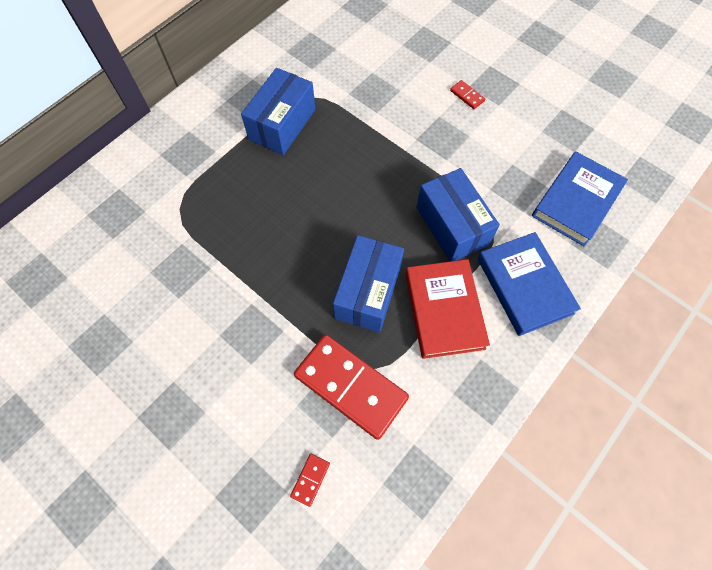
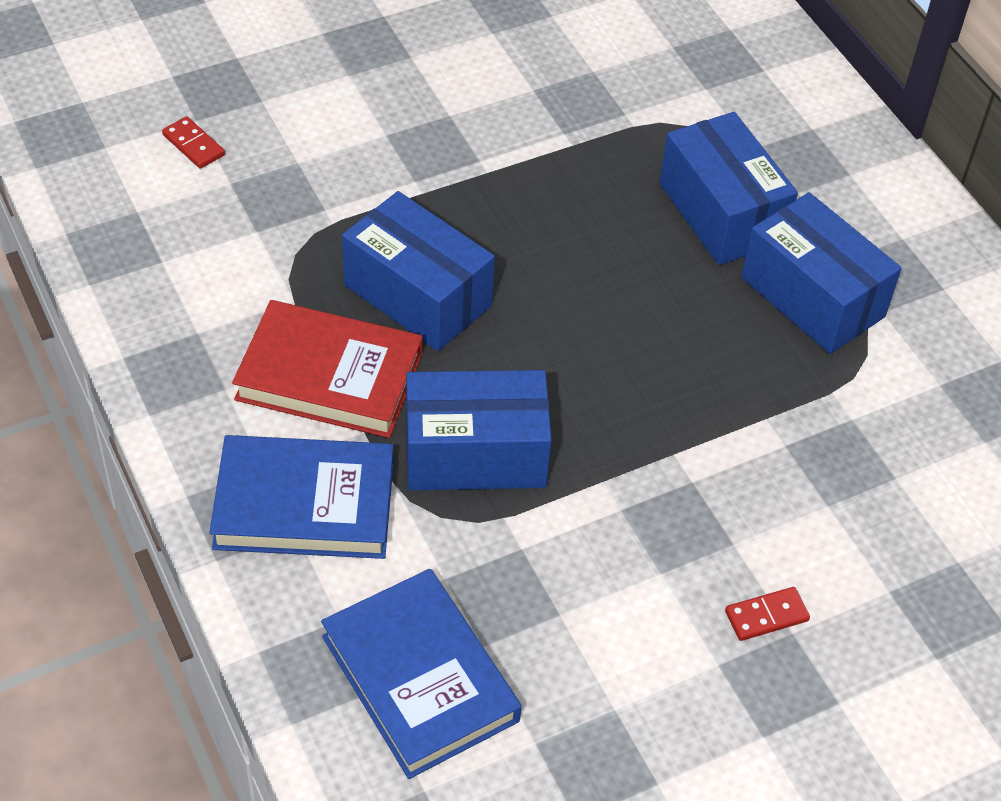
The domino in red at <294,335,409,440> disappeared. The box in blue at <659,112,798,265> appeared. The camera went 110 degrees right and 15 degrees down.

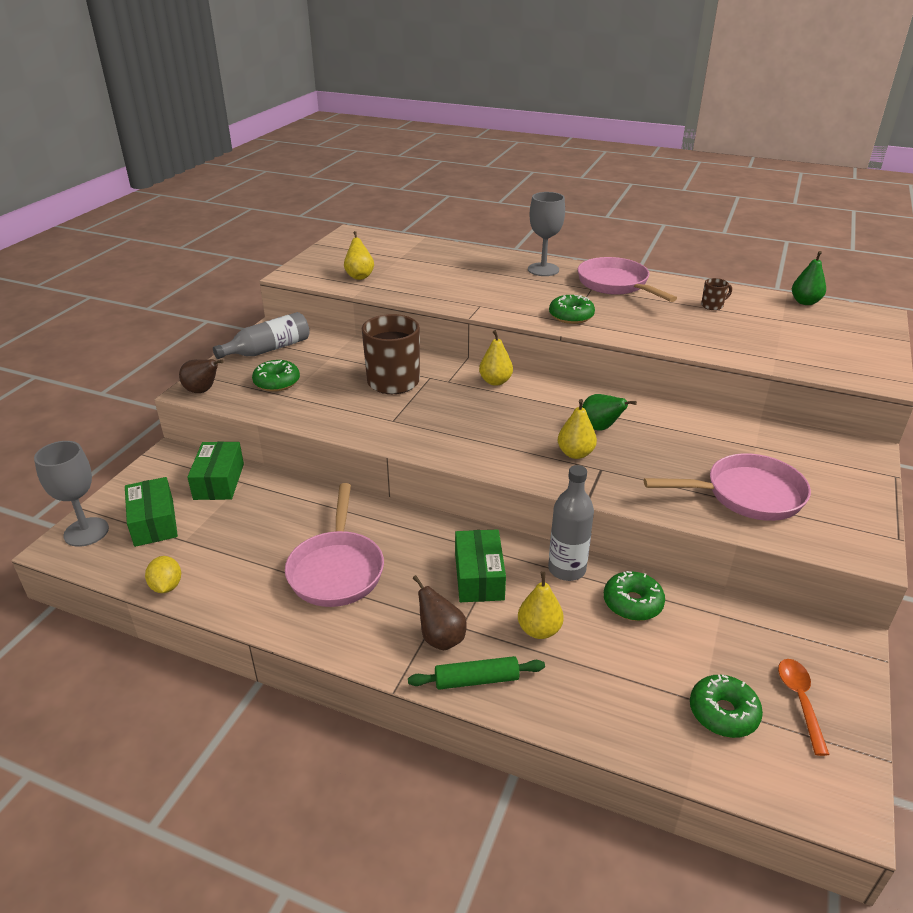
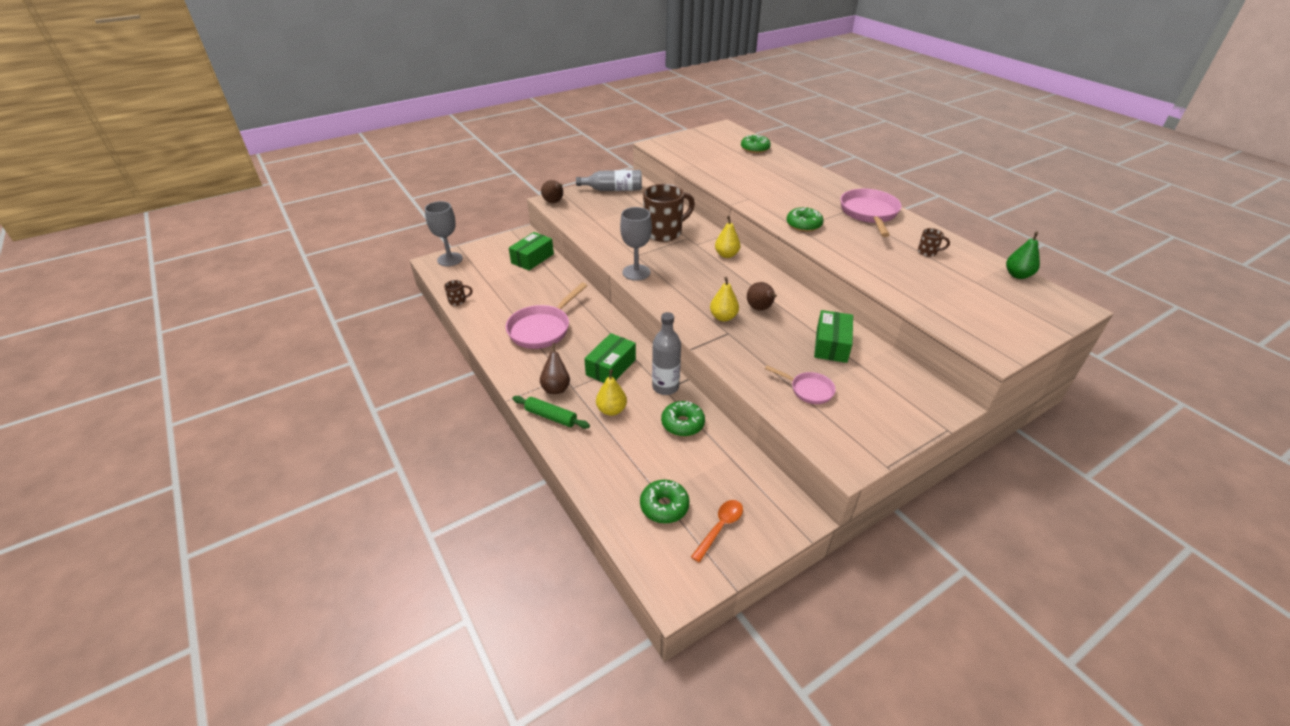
The goblet in grey moved from <528,192,565,276> to <620,207,652,281>. The pear in yellow at <344,231,374,280> disappeared. The donut in green moved from <252,360,300,392> to <741,135,771,153>. The pear in green at <582,394,637,431> became the pear in brown at <747,282,777,311>. The pan in pink at <644,453,811,521> changed to 0.55 times the size. The box in green moved from <125,477,178,547> to <814,310,853,363>. The lemon in yellow at <145,556,181,593> was replaced by the mug in brown at <444,280,473,306>. The camera went 35 degrees right and 5 degrees up.

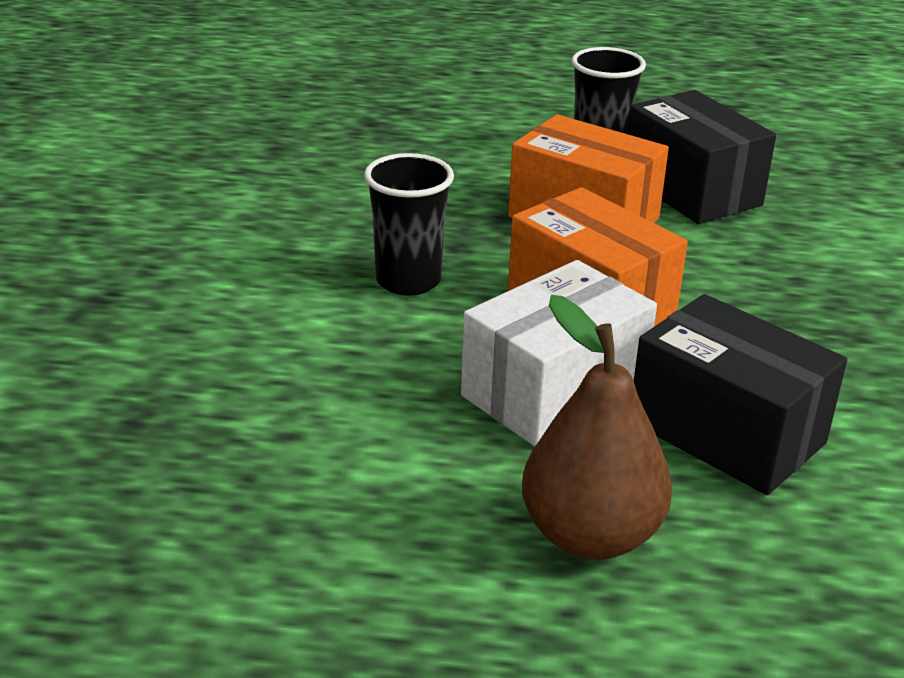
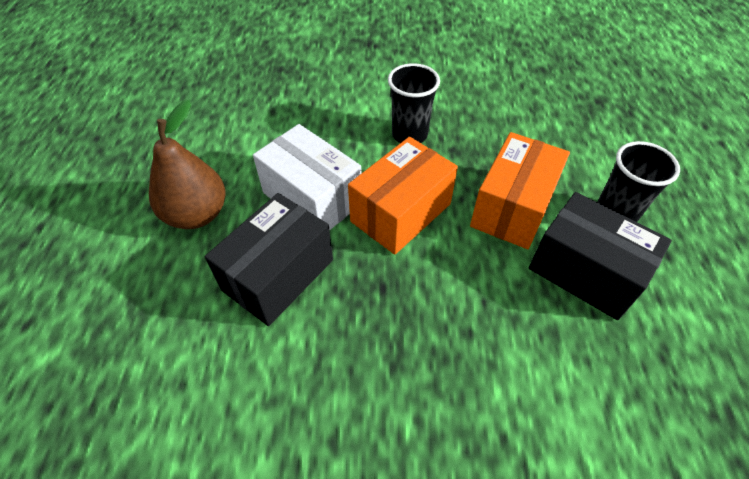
The box in black at <627,90,776,224> turned 75 degrees clockwise. The camera went 85 degrees right and 20 degrees up.

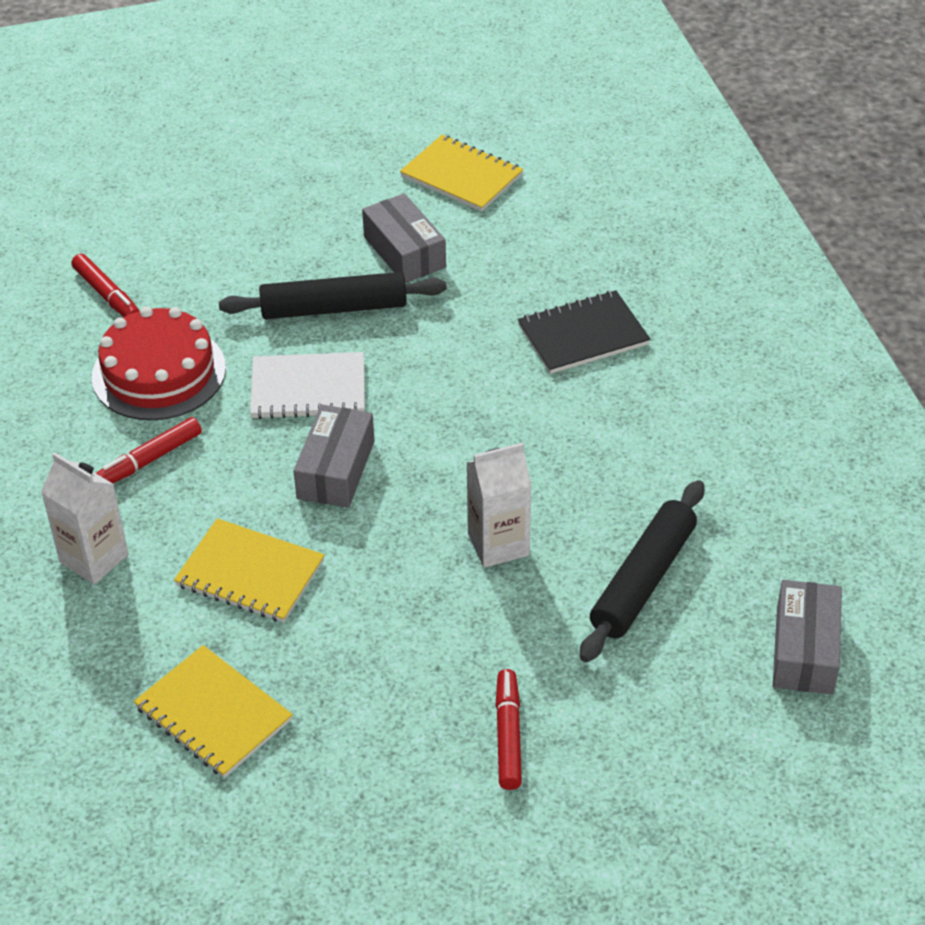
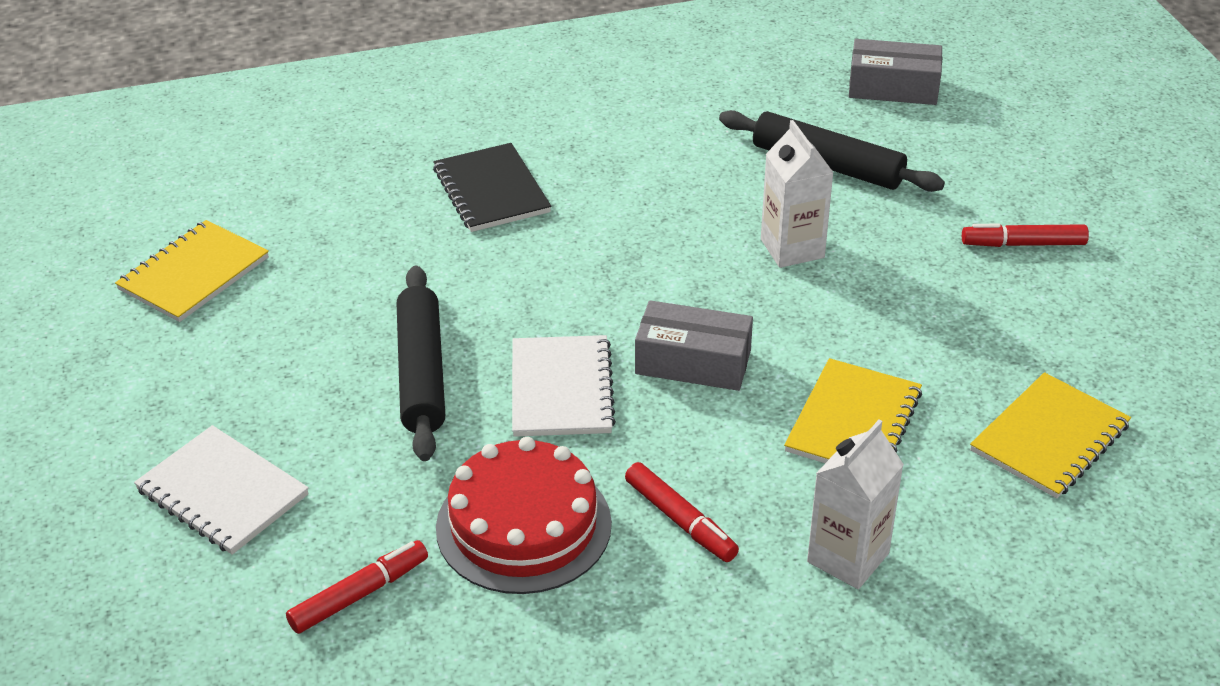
The box in grey at <362,193,446,283> disappeared. The notebook in white at <134,425,309,555> appeared. The camera went 90 degrees left and 5 degrees down.

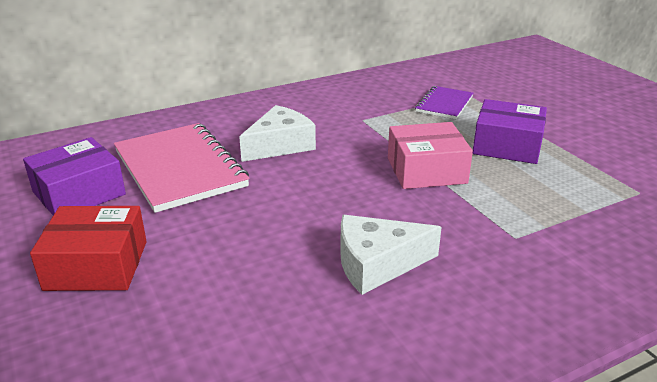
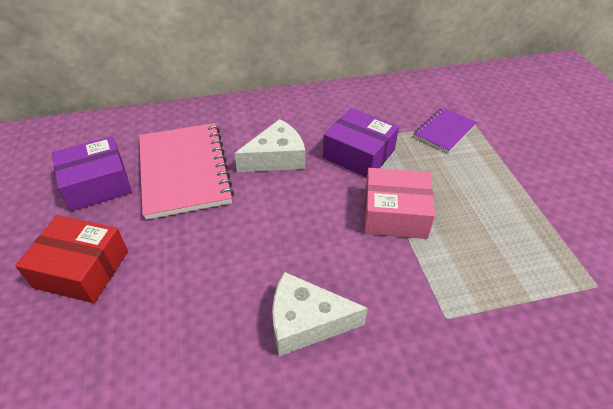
The box in purple moved from <473,99,547,164> to <323,108,399,177>. The camera went 15 degrees right and 15 degrees up.

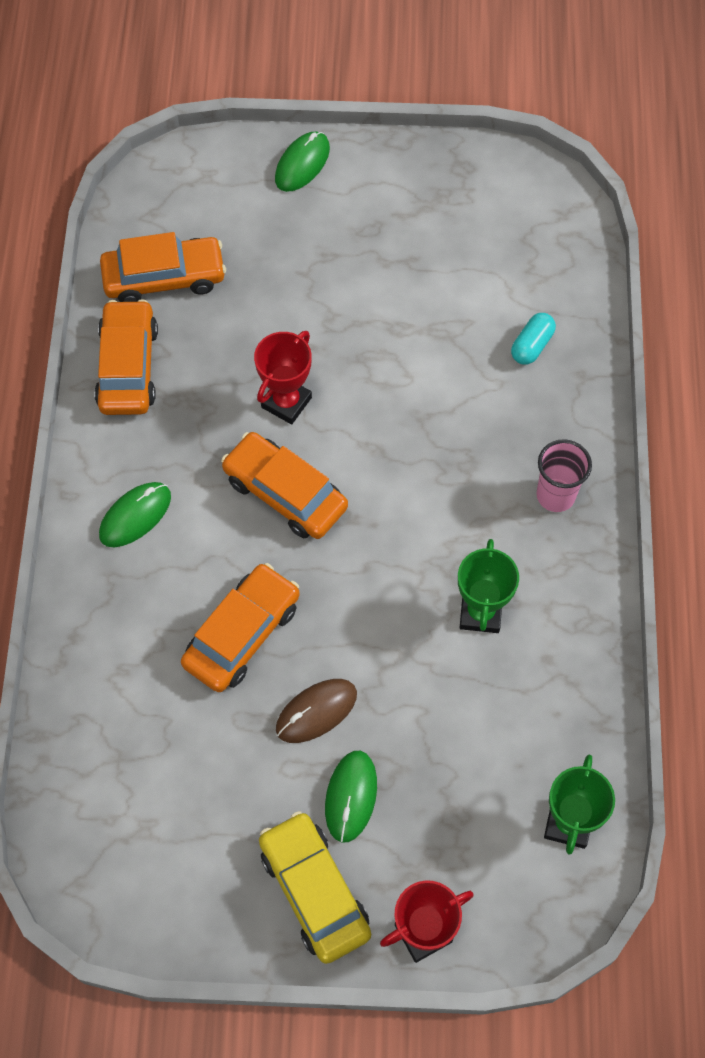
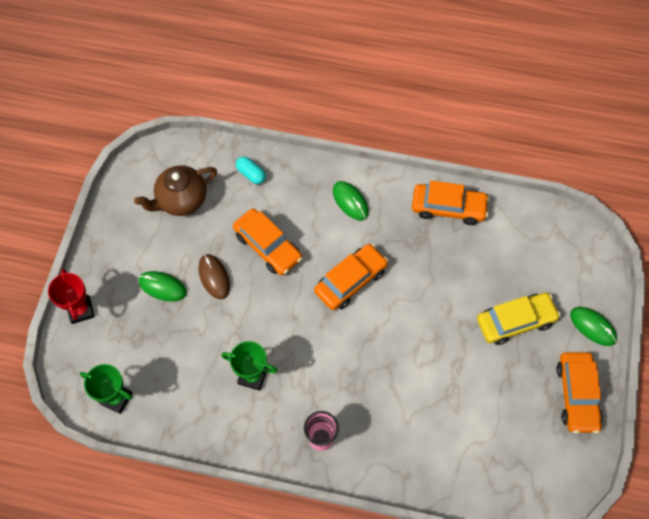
The car in orange moved from <100,232,226,302> to <556,352,603,433>. The capsule in turquoise moved from <511,313,556,365> to <236,156,266,184>. The trophy in red at <254,331,312,425> disappeared. The car in yellow moved from <259,811,371,964> to <477,293,561,345>. The teapot in brown at <134,166,217,216> appeared. The camera went 100 degrees right and 0 degrees up.

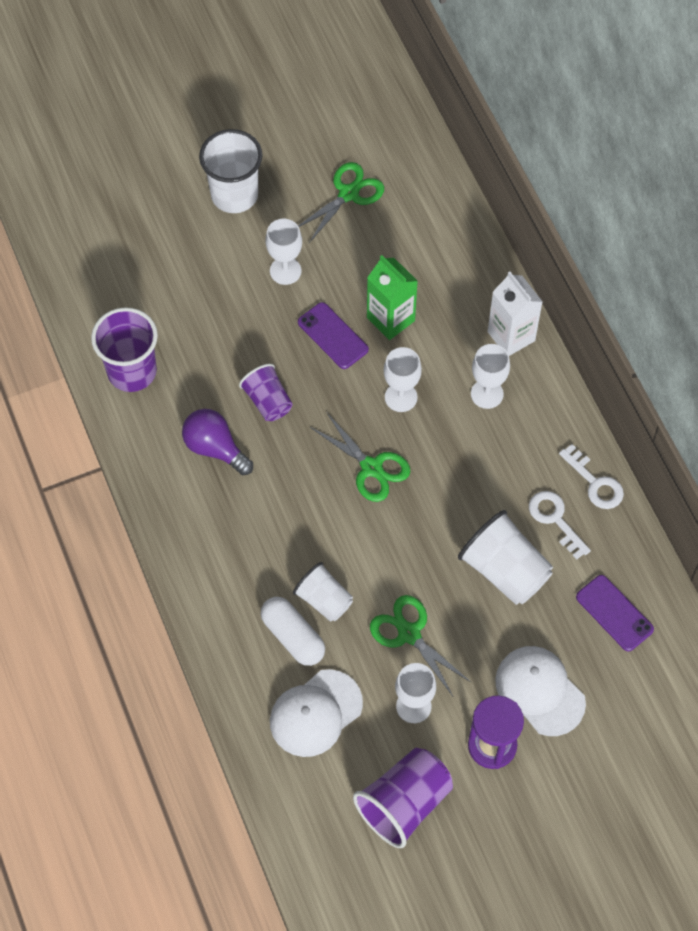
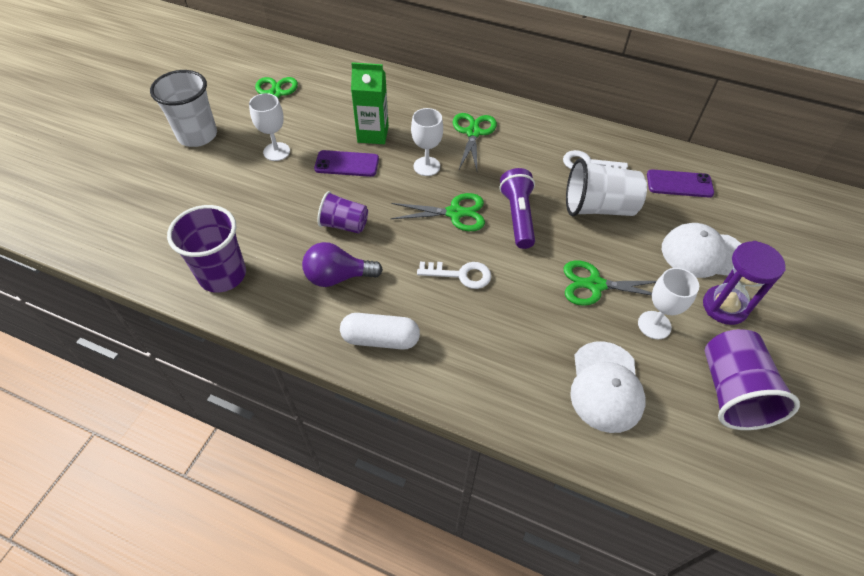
The carton in white at <488,271,543,356> disappeared. The goblet in white at <471,344,510,409> was replaced by the scissors in green at <453,113,497,170>. The key in white moved from <559,444,624,509> to <417,262,491,289>. The cup in white at <293,562,353,622> disappeared. The capsule in white moved from <261,597,325,666> to <340,313,420,350>. The flashlight in purple at <500,168,535,249> appeared. The camera went 45 degrees left and 10 degrees down.

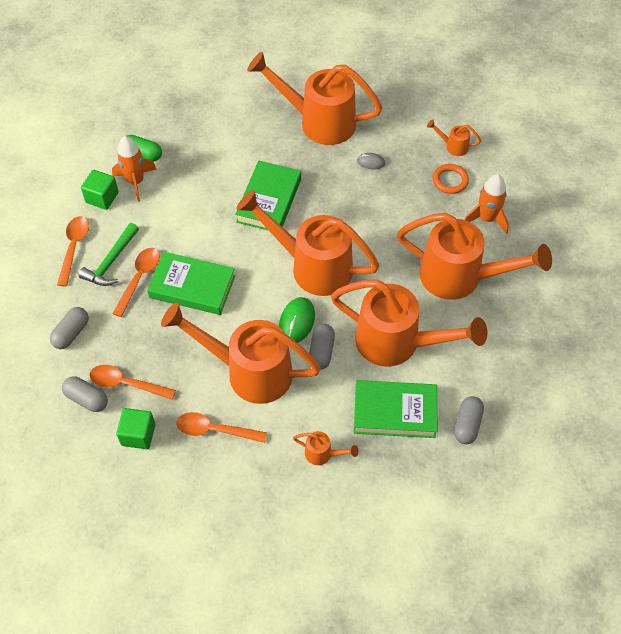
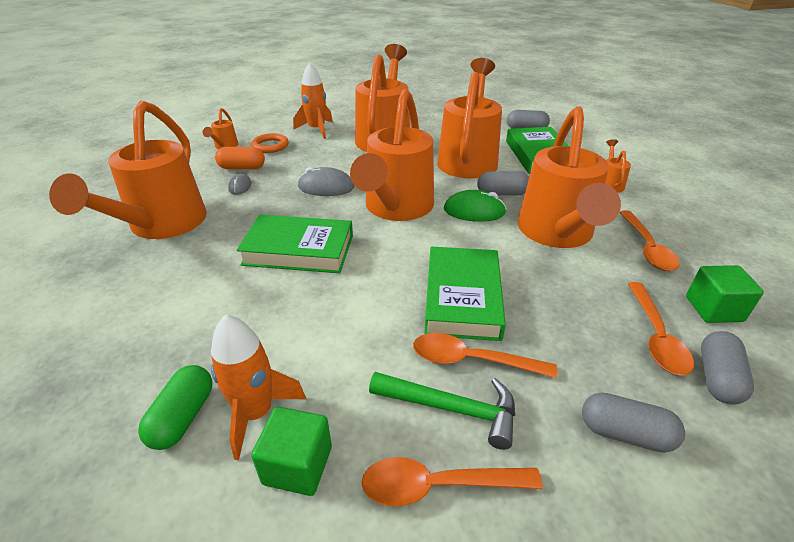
The capsule in orange at <215,147,265,169> appeared. The mouse in grey at <298,167,355,196> appeared. The camera went 100 degrees left and 20 degrees down.

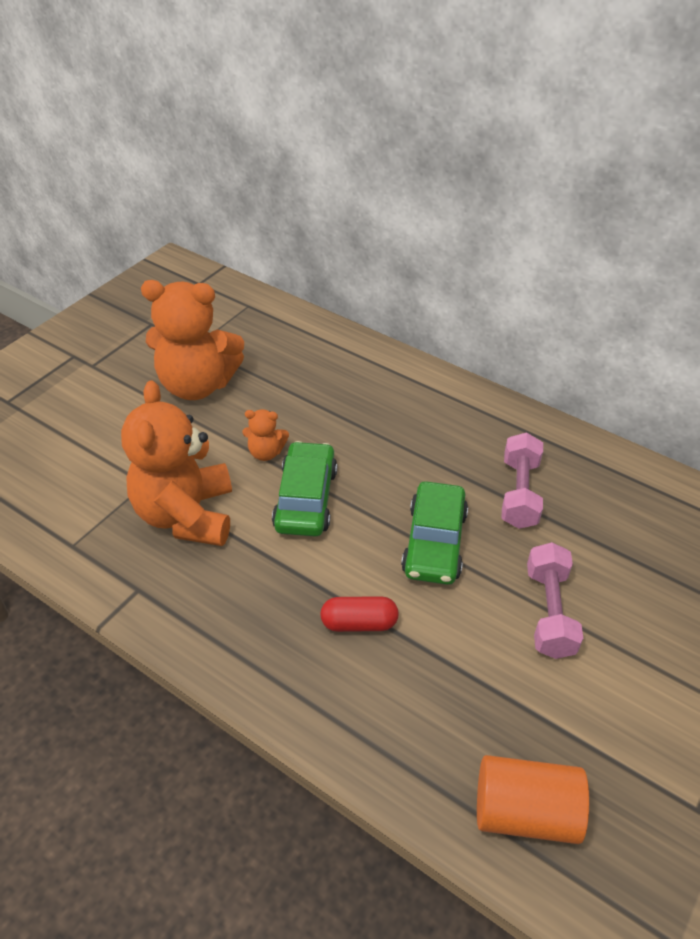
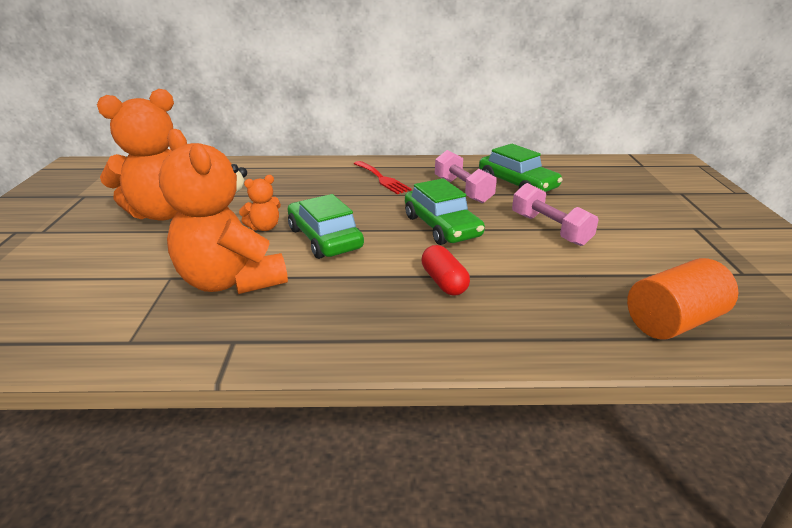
The capsule in red at <320,596,399,632> turned 75 degrees counterclockwise. The car in green at <479,144,563,192> appeared. The fork in red at <354,161,412,194> appeared. The camera went 35 degrees left and 15 degrees down.

